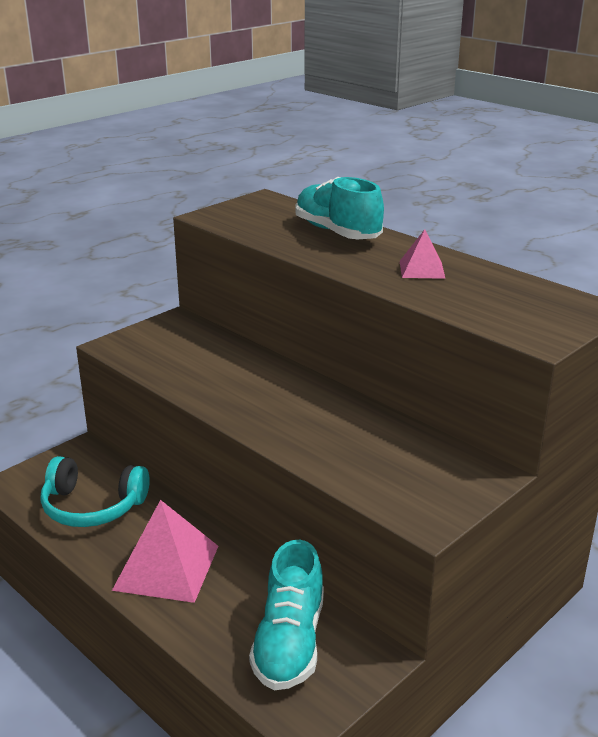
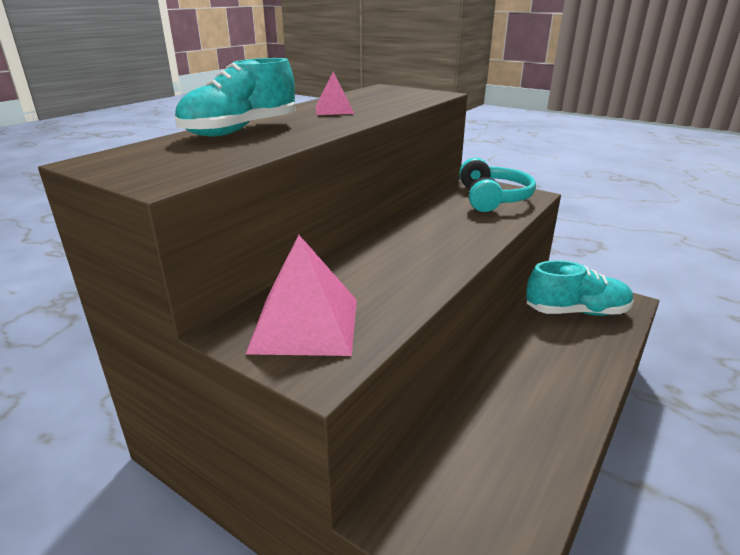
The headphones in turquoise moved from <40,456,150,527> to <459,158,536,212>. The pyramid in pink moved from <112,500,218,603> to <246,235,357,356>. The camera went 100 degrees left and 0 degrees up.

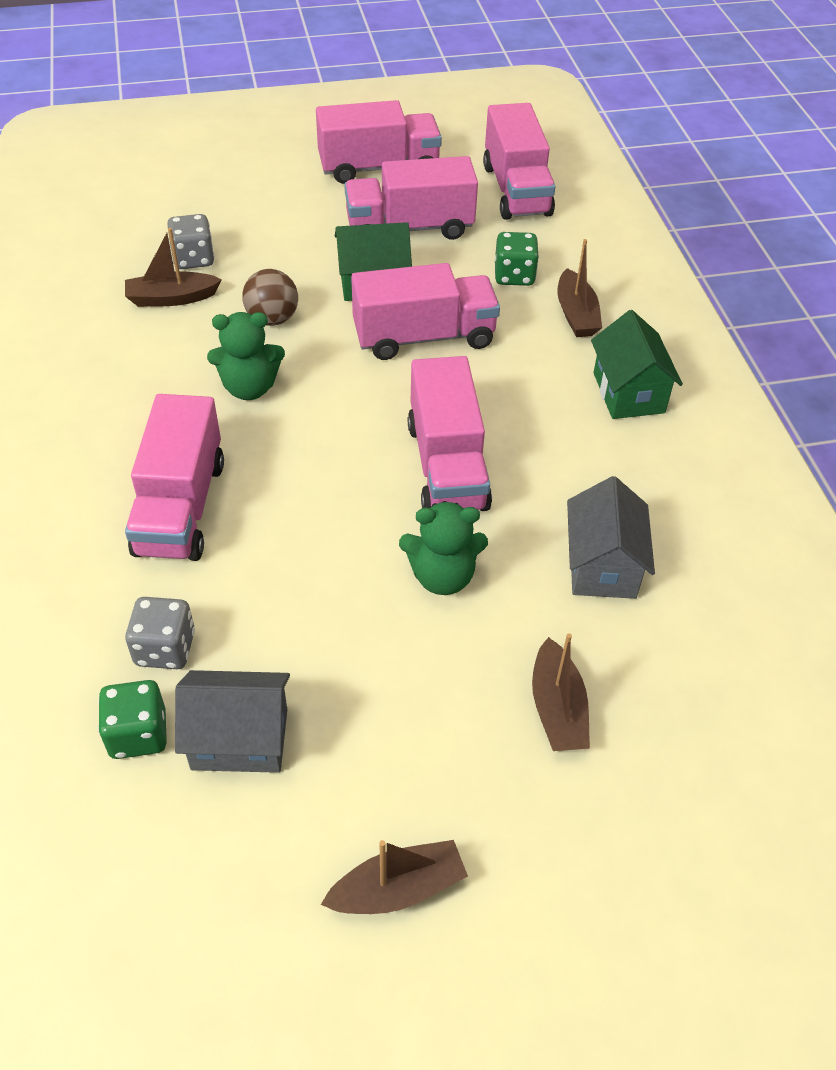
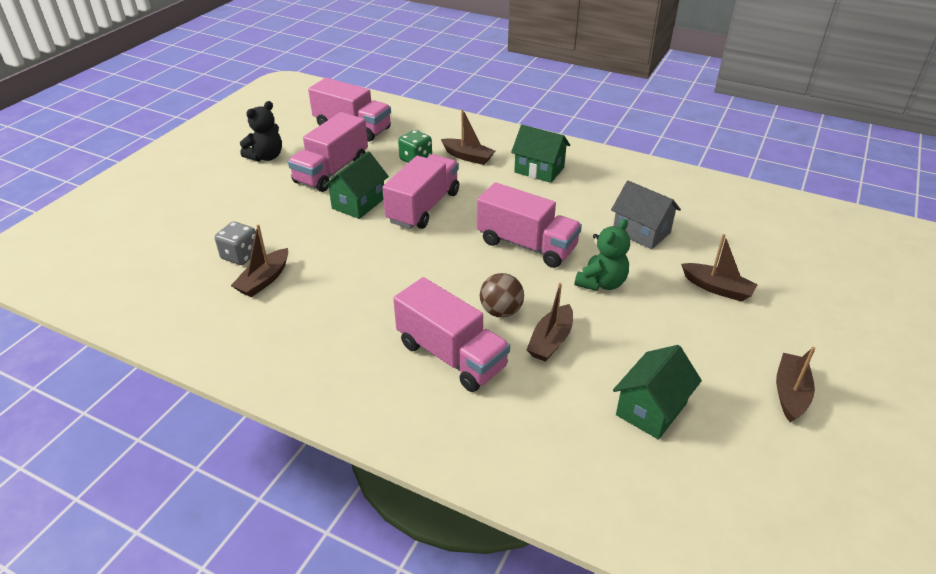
The truck in pink at <316,100,442,184> was replaced by the teddy bear in black at <240,101,282,162>. The ball in brown moved from <242,269,298,326> to <480,273,524,318>. The teddy bear in green at <207,312,285,400> disappeared. The dice in grey at <125,597,195,669> disappeared. The house in grey at <175,670,290,773> became the house in green at <613,345,702,440>. The dice in green at <98,680,167,759> disappeared. The boat in brown at <526,283,573,362> appeared. The camera went 50 degrees left and 10 degrees down.

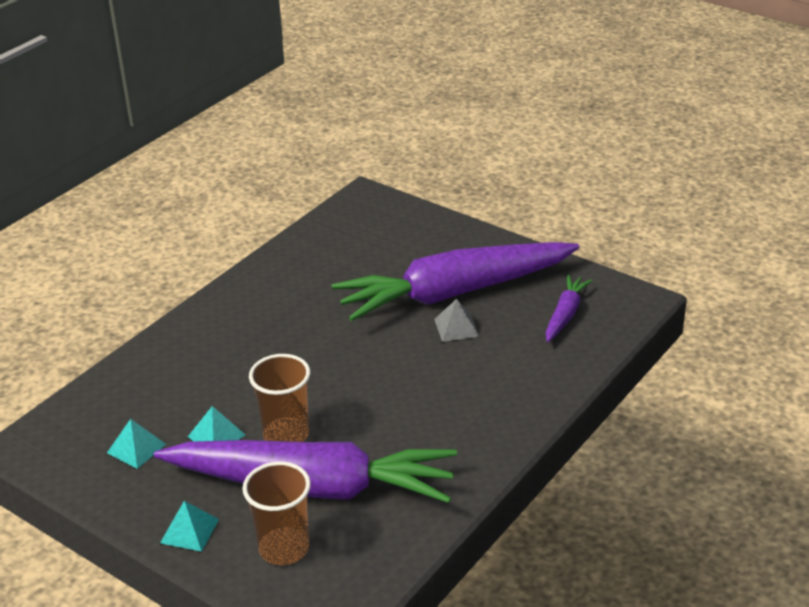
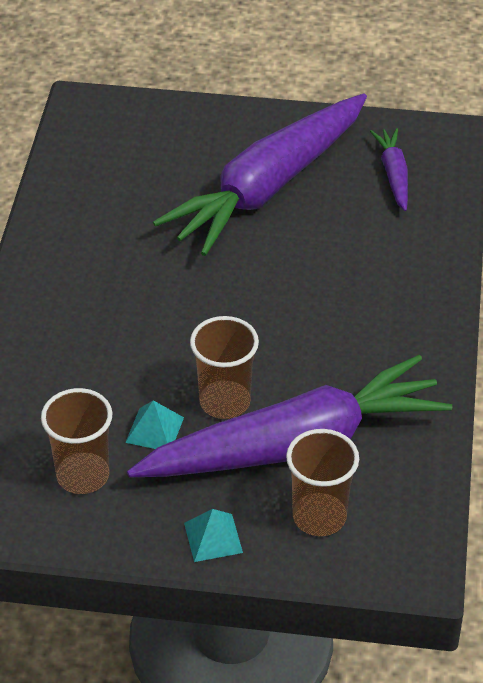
The pyramid in grey at <434,299,480,342> disappeared. The pyramid in turquoise at <107,419,166,469> was replaced by the cup in brown at <41,388,112,494>. The camera went 30 degrees left and 10 degrees up.

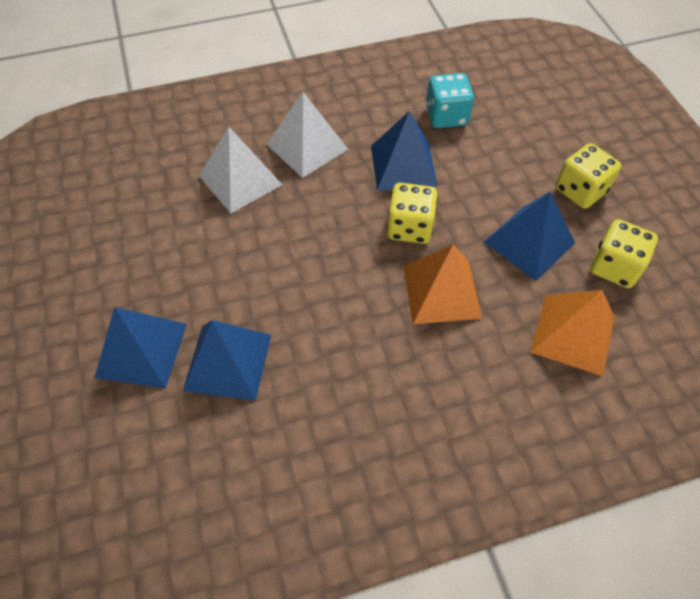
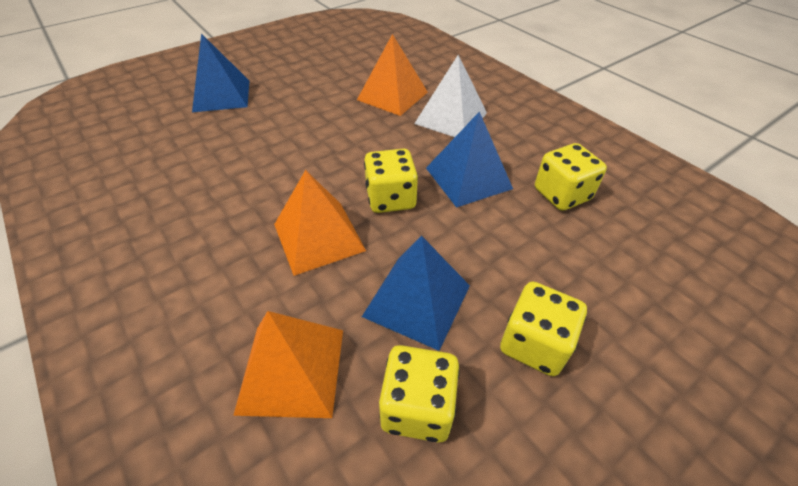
The dice in turquoise at <426,73,474,128> became the dice in yellow at <535,143,607,211>. The pyramid in white at <199,127,283,214> became the pyramid in orange at <357,34,428,116>. The pyramid in blue at <183,320,271,401> disappeared. The camera went 70 degrees right and 10 degrees down.

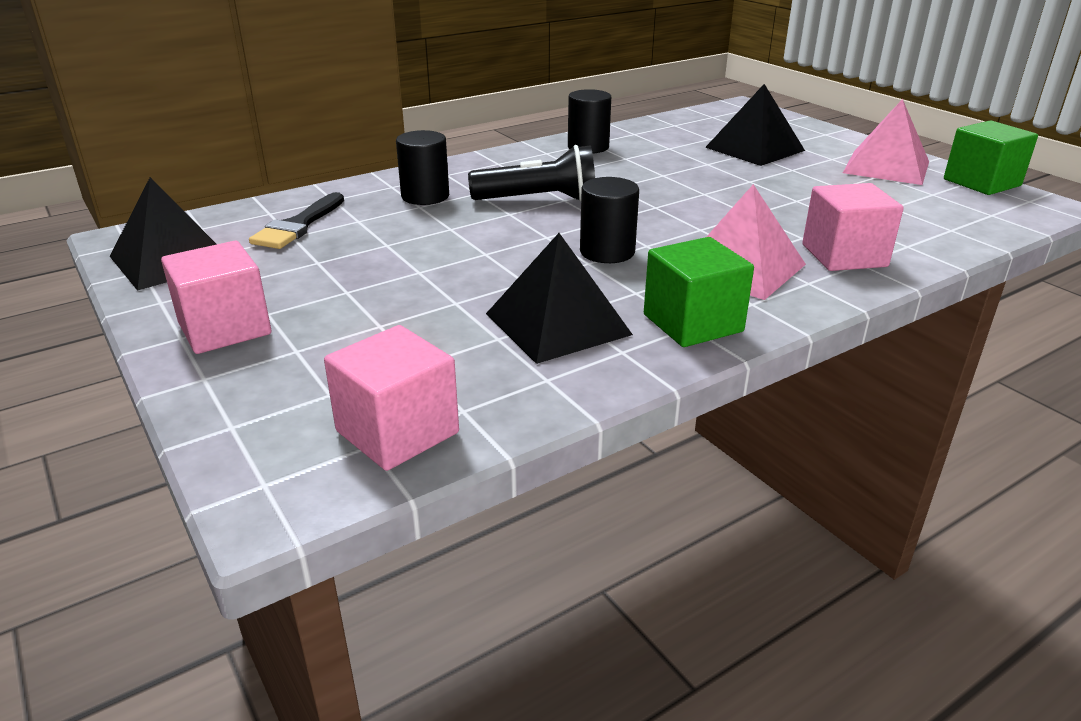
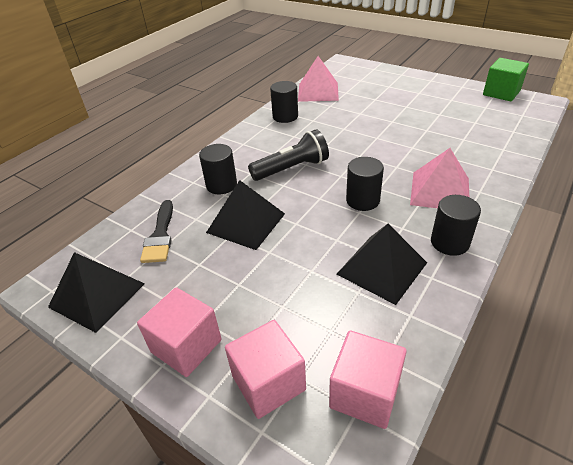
The pyramid in black moved from <705,84,805,166> to <206,180,285,250>. The pyramid in pink moved from <843,99,929,185> to <298,56,339,102>. The cube in pink moved from <802,183,904,271> to <225,320,306,419>. The cube in green at <644,237,754,347> was replaced by the cylinder in black at <431,195,481,256>. The camera went 20 degrees left and 10 degrees up.

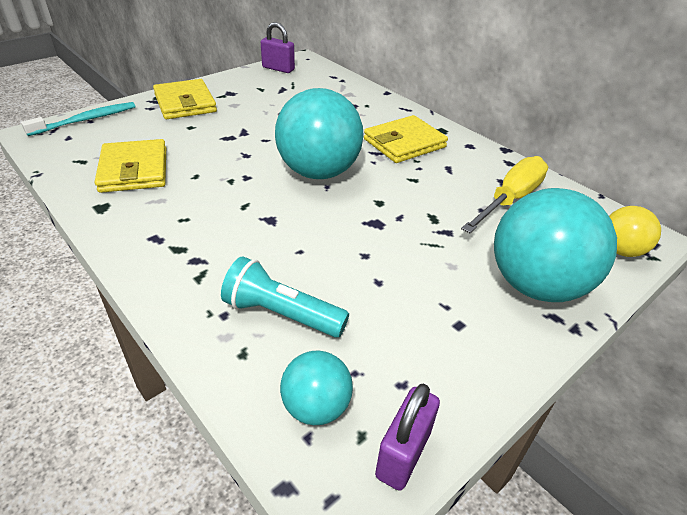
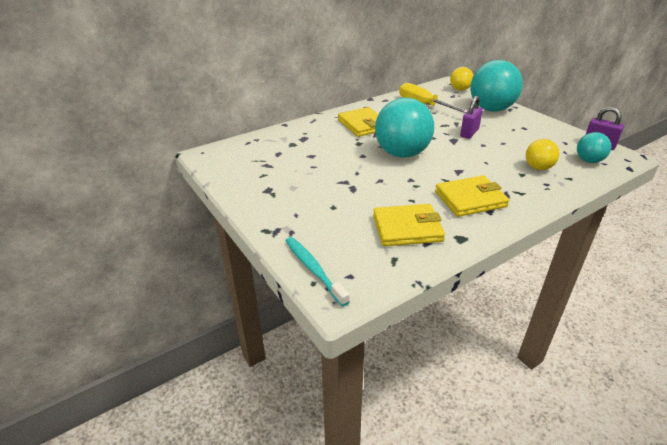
The padlock in purple moved from <261,22,295,73> to <460,96,483,139>. The wallet in yellow moved from <153,79,217,119> to <435,175,509,217>. The flashlight in turquoise at <221,256,349,338> was replaced by the ball in yellow at <526,139,560,170>. The camera went 80 degrees left and 5 degrees down.

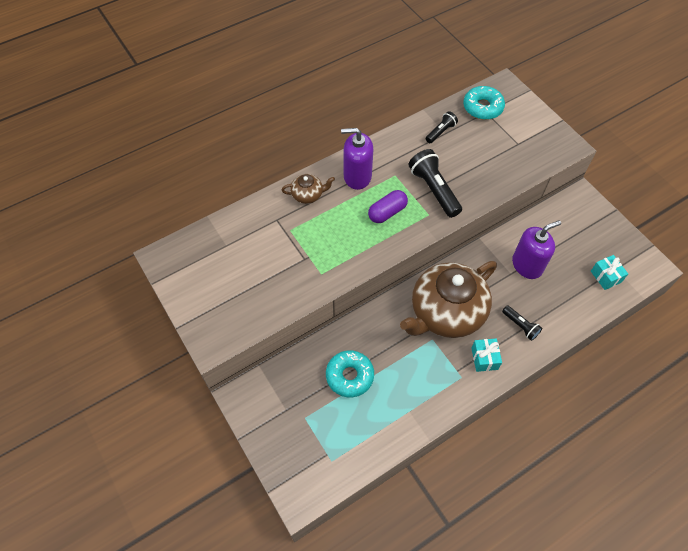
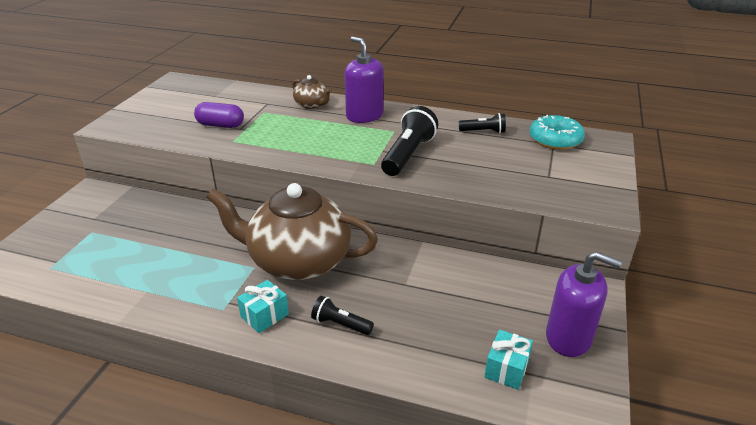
The capsule in purple moved from <368,190,408,223> to <194,102,244,128>. The soap dispenser in purple moved from <512,220,561,279> to <546,252,622,357>. The flashlight in black at <502,305,542,341> turned 105 degrees clockwise. The donut in turquoise at <326,350,374,397> disappeared. The camera went 50 degrees right and 25 degrees down.

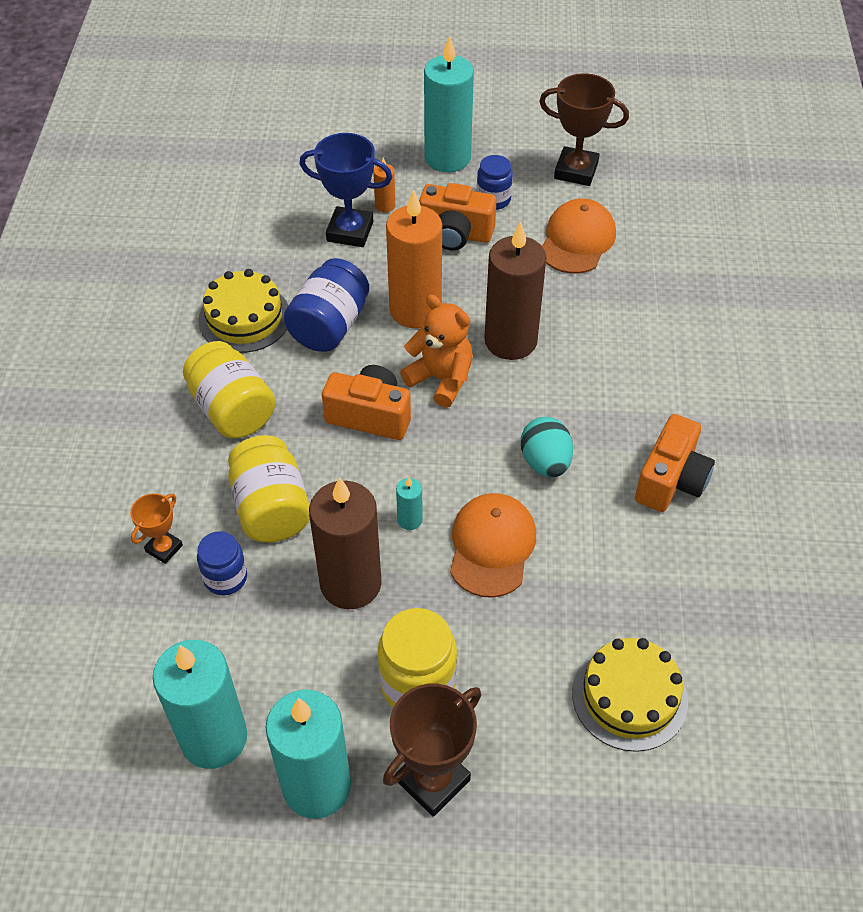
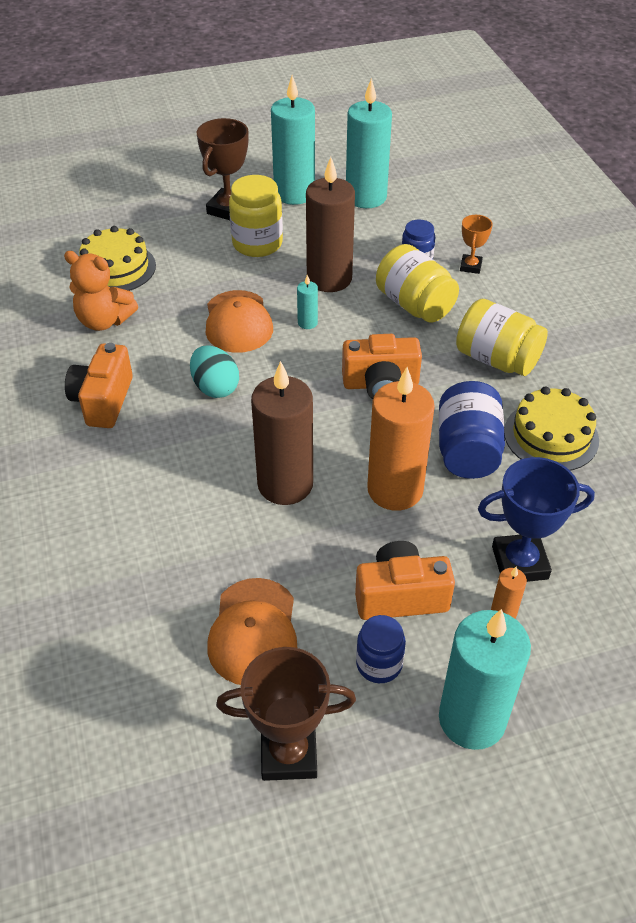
The teddy bear in orange moved from <400,295,473,408> to <64,251,138,331>. The camera went 160 degrees right and 5 degrees down.

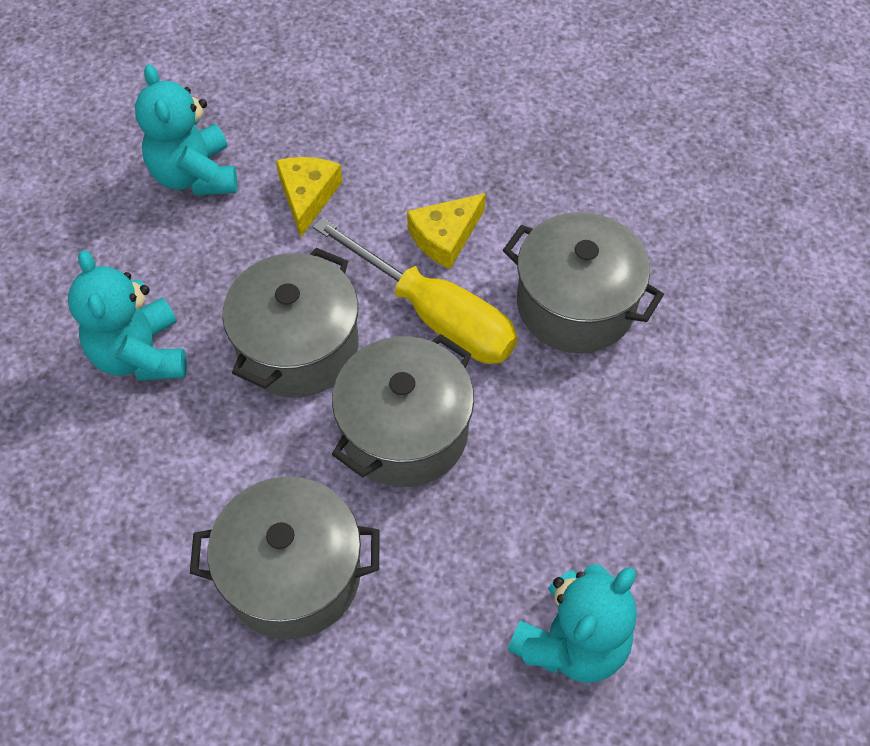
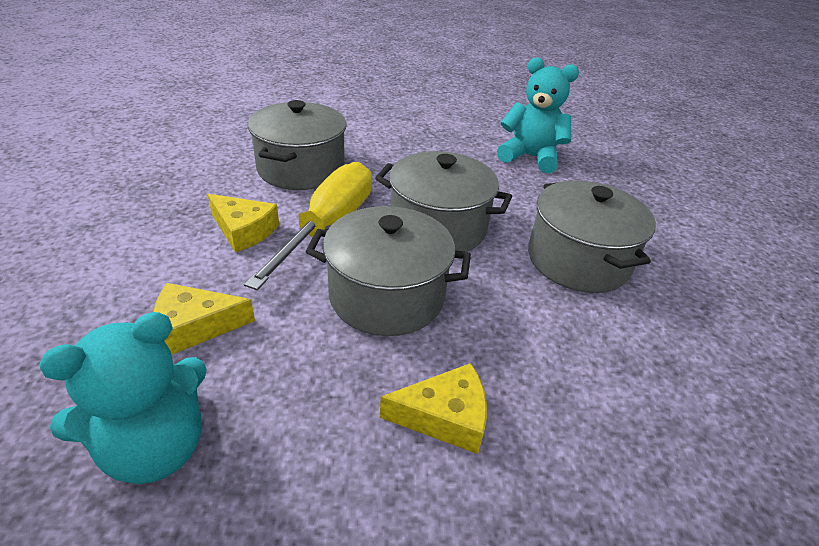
The teddy bear in turquoise at <68,250,187,381> was replaced by the cheese in yellow at <380,363,487,454>. The camera went 110 degrees left and 20 degrees down.

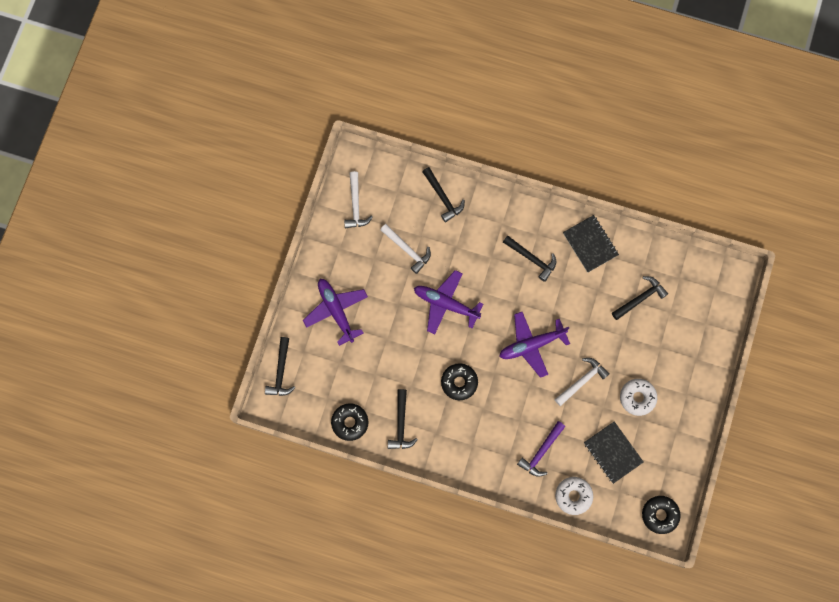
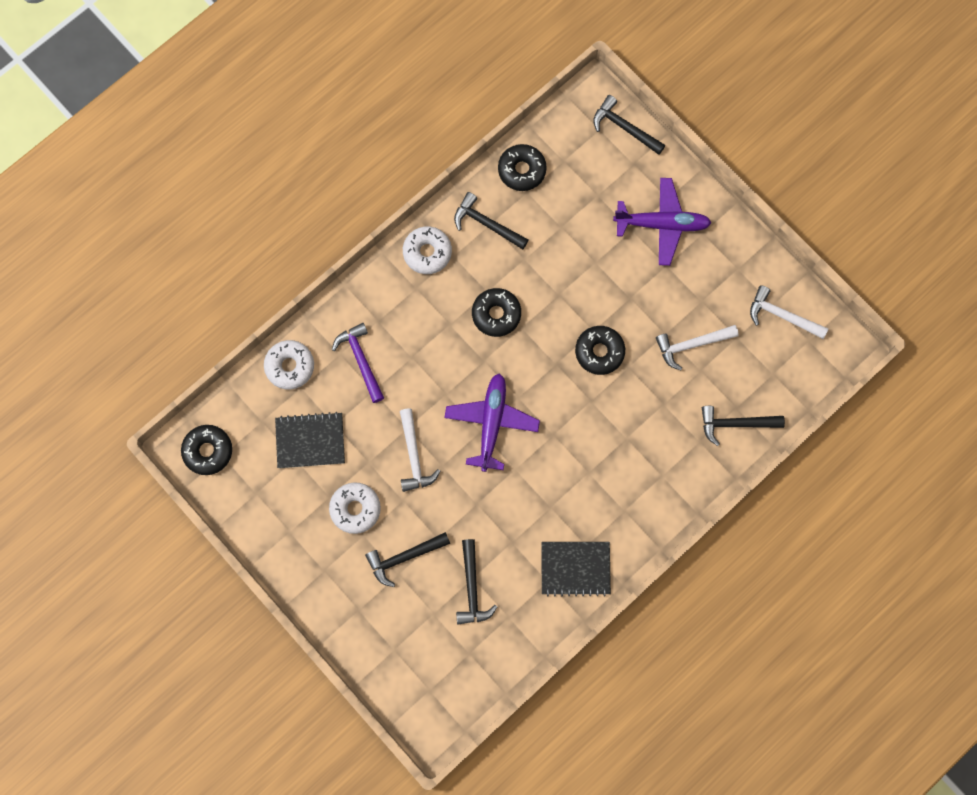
The hammer in black moved from <503,236,556,282> to <365,532,450,587>. The plane in purple at <414,270,483,334> was replaced by the donut in black at <575,326,625,375>. The donut in white at <403,226,452,274> appeared. The camera went 120 degrees right and 0 degrees up.

